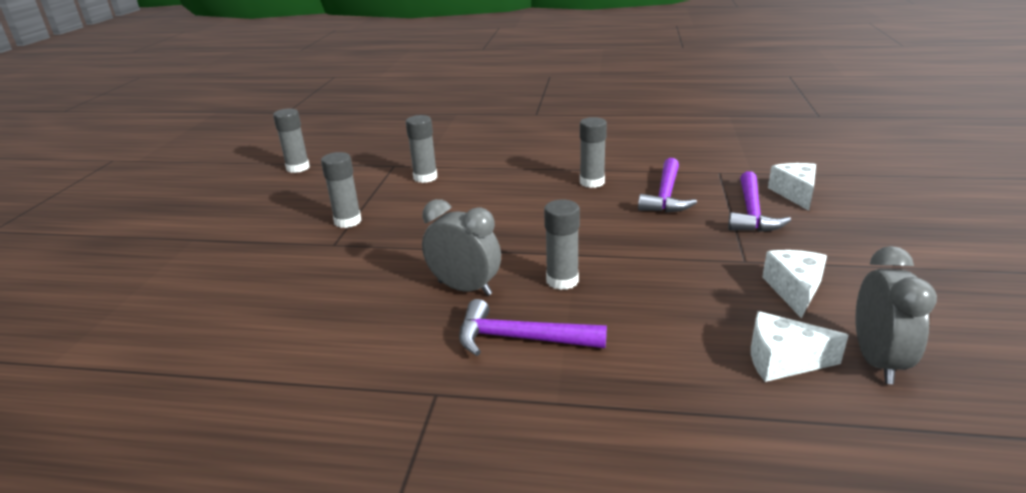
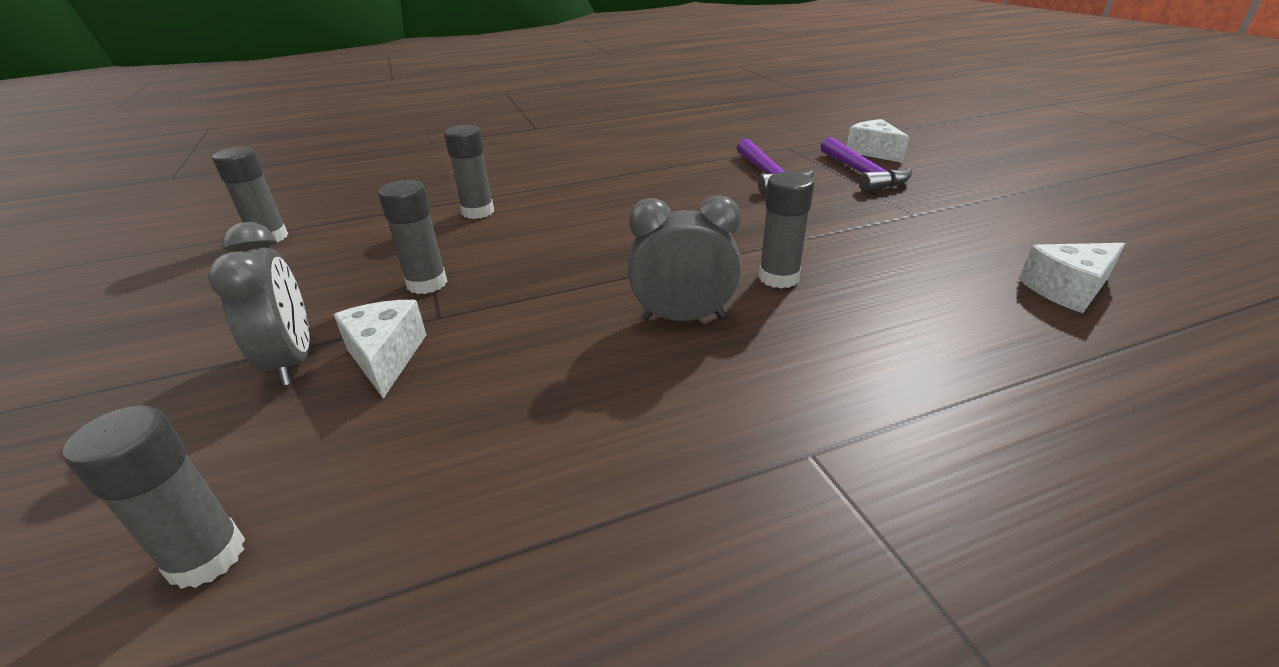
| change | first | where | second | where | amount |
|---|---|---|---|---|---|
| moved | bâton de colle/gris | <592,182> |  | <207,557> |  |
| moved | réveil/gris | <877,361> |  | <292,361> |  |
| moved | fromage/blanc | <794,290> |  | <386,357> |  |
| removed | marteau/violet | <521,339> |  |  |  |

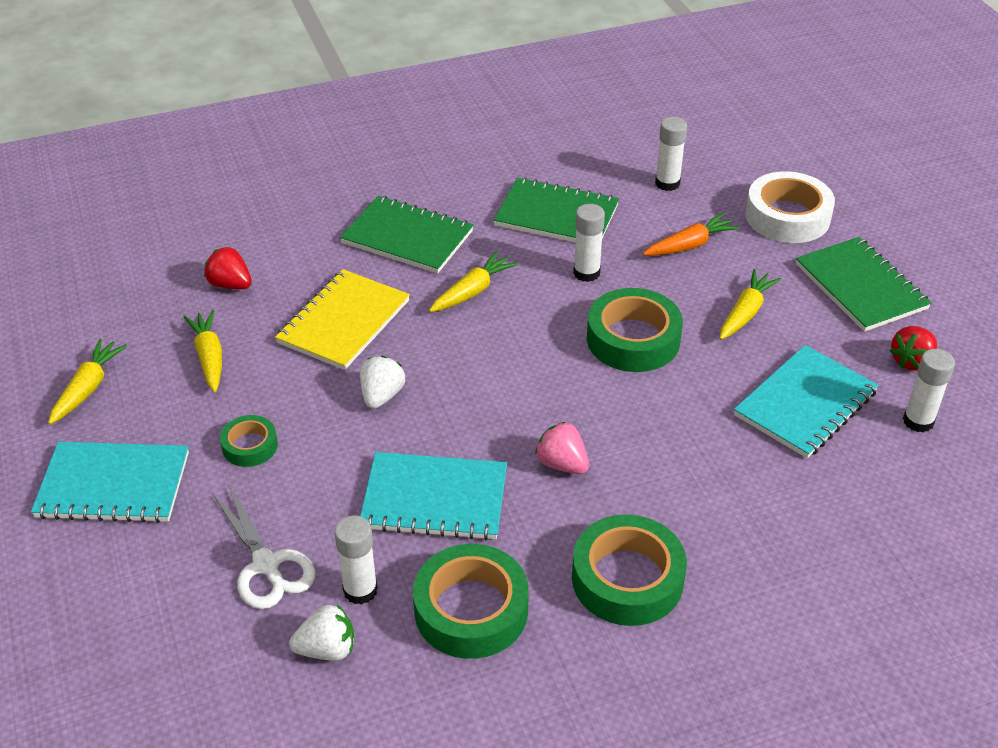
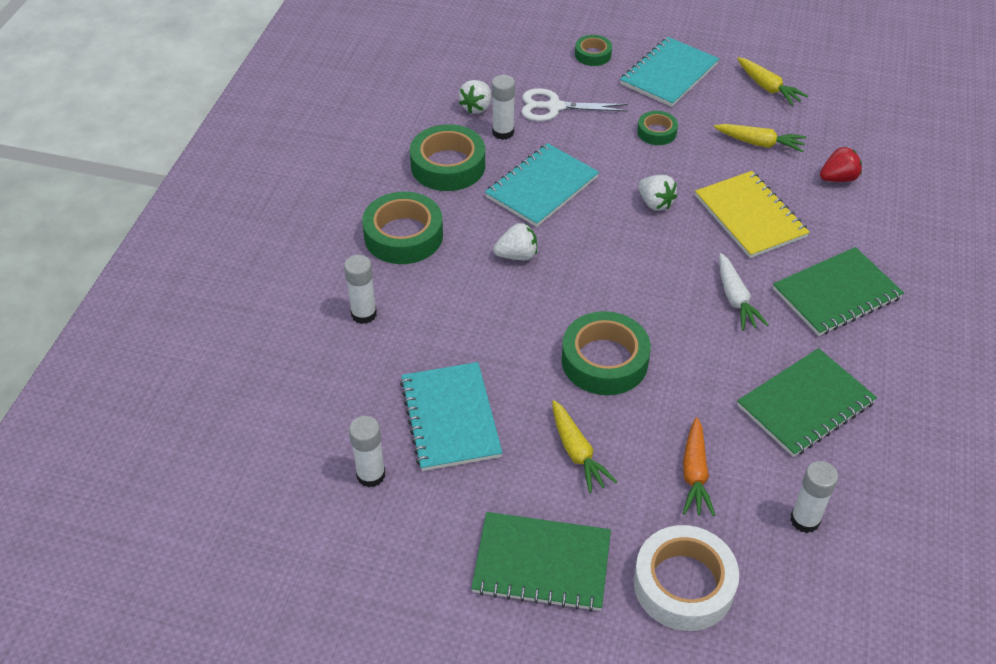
| change | first | where | second | where | amount |
|---|---|---|---|---|---|
| moved | bâton de colle/blanc | <586,273> |  | <364,314> |  |
| recoloured | fraise/rose | <562,464> | fraise/blanc | <517,255> |  |
| added |  |  | ruban adhésif/vert | <593,54> |  |
| recoloured | carotte/jaune | <472,291> | carotte/blanc | <735,299> |  |
| removed | fraise/rouge | <911,361> |  |  |  |

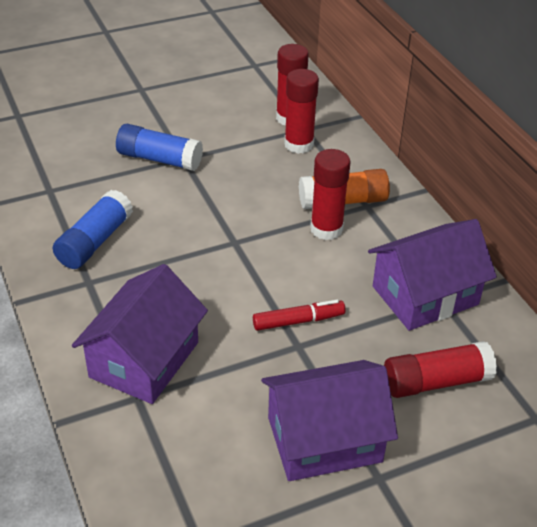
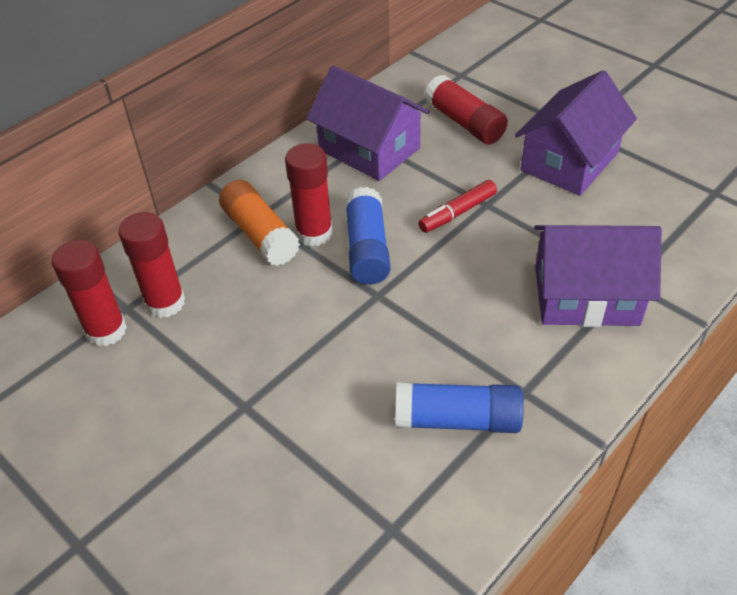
| change | first | where | second | where | amount |
|---|---|---|---|---|---|
| moved | bâton de colle/bleu | <159,159> |  | <367,248> |  |
| turned | feutre/rouge | <298,321> |  | <457,213> | 90 degrees counterclockwise |
| turned | maison/violet | <324,439> |  | <569,161> | 75 degrees clockwise |

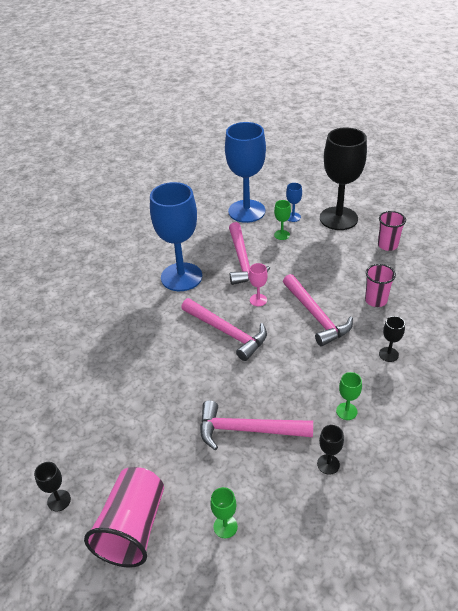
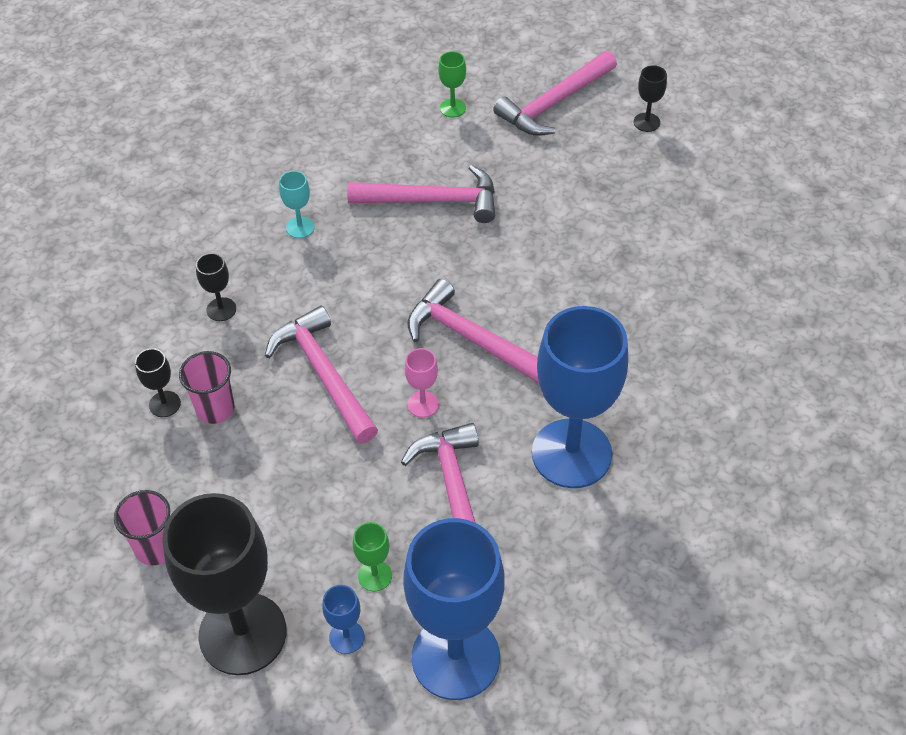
| change | first | where | second | where | amount |
|---|---|---|---|---|---|
| moved | verre à pied/noir | <328,464> |  | <164,404> |  |
| recoloured | verre à pied/vert | <346,411> | verre à pied/turquoise | <300,227> |  |
| replaced | gobelet/rose | <132,528> | marteau/rose | <554,103> |  |

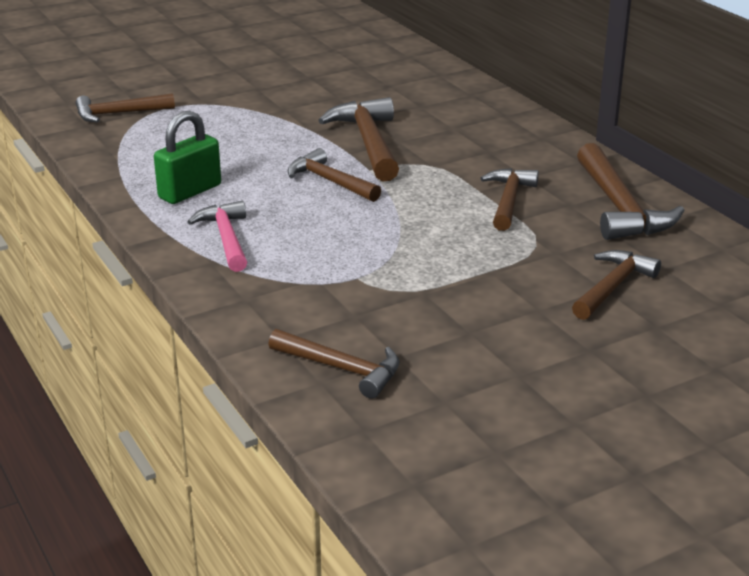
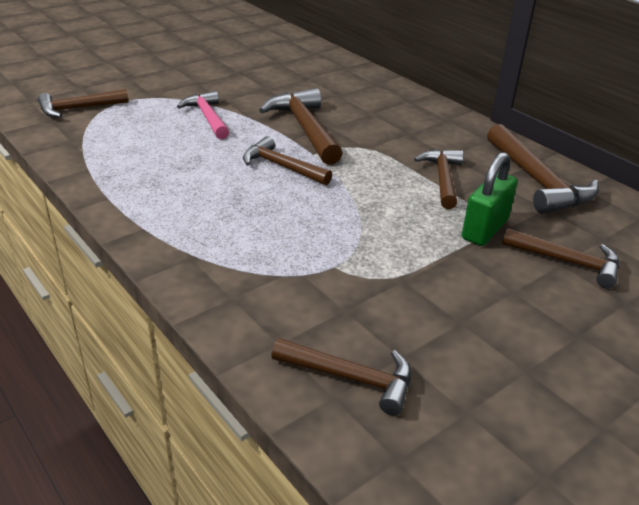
| change | first | where | second | where | amount |
|---|---|---|---|---|---|
| moved | marteau/rose | <226,238> |  | <207,117> |  |
| moved | cadenas/vert | <190,191> |  | <484,229> |  |
| turned | marteau/marron | <613,287> |  | <568,262> | 90 degrees clockwise |

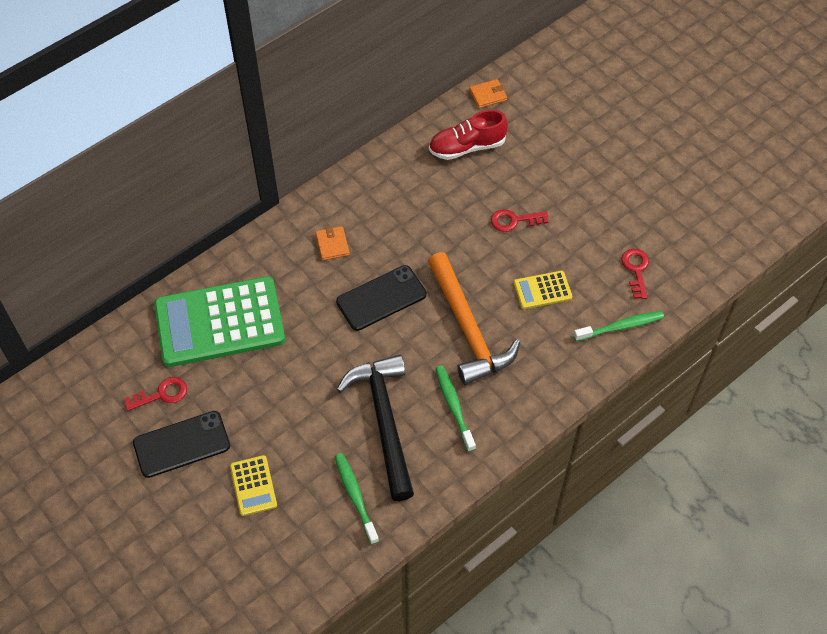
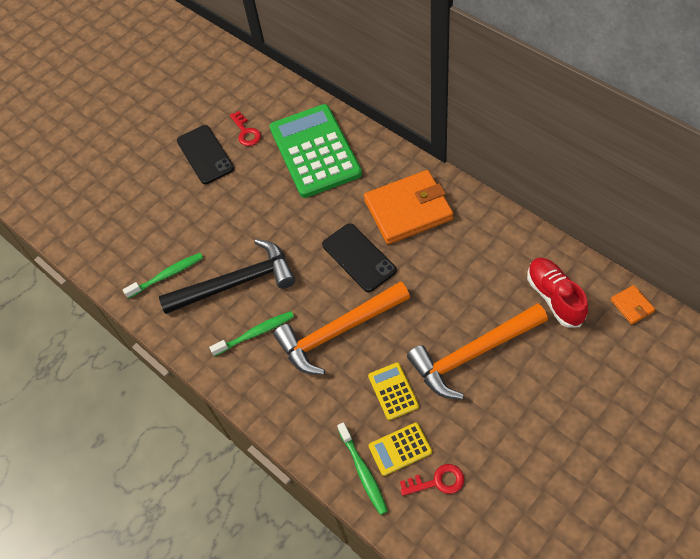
| change | first | where | second | where | amount |
|---|---|---|---|---|---|
| resized | portefeuille/orange | <332,244> |  | <408,210> | x2.35 |
| moved | calculatrice/jaune | <253,486> |  | <400,449> |  |
| replaced | clé/rouge | <514,220> | marteau/orange | <472,354> |  |

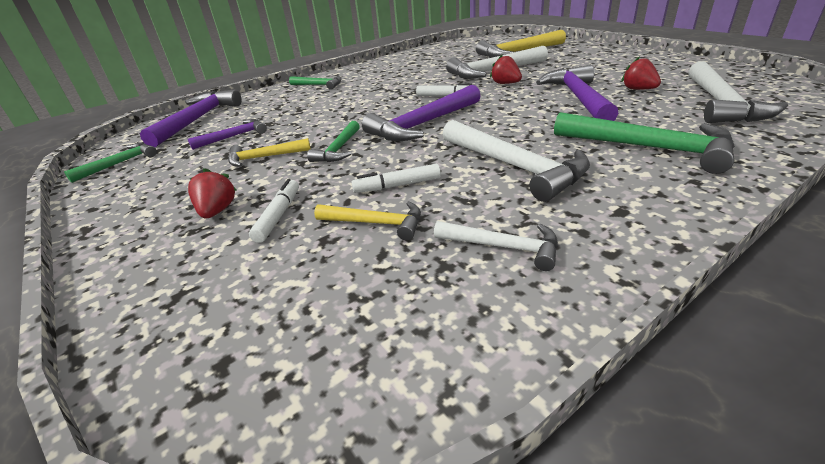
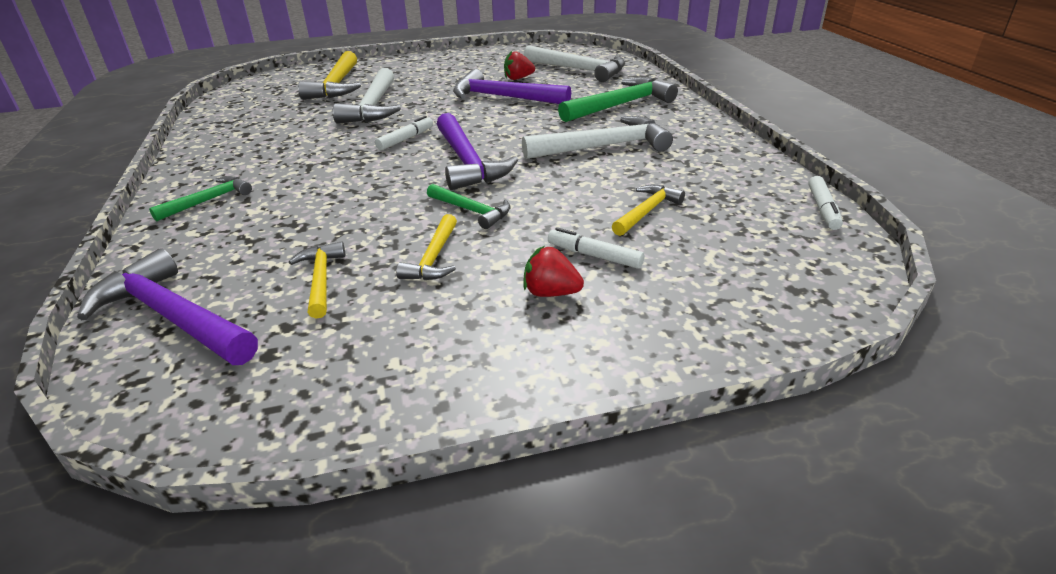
| change | first | where | second | where | amount |
|---|---|---|---|---|---|
| recoloured | marteau/violet | <234,136> | marteau/jaune | <321,279> |  |
| moved | feutre/blanc | <397,185> |  | <823,209> |  |
| removed | marteau/vert | <119,163> |  |  |  |
| removed | marteau/blanc | <503,247> |  |  |  |
| removed | fraise/rouge | <505,83> |  |  |  |

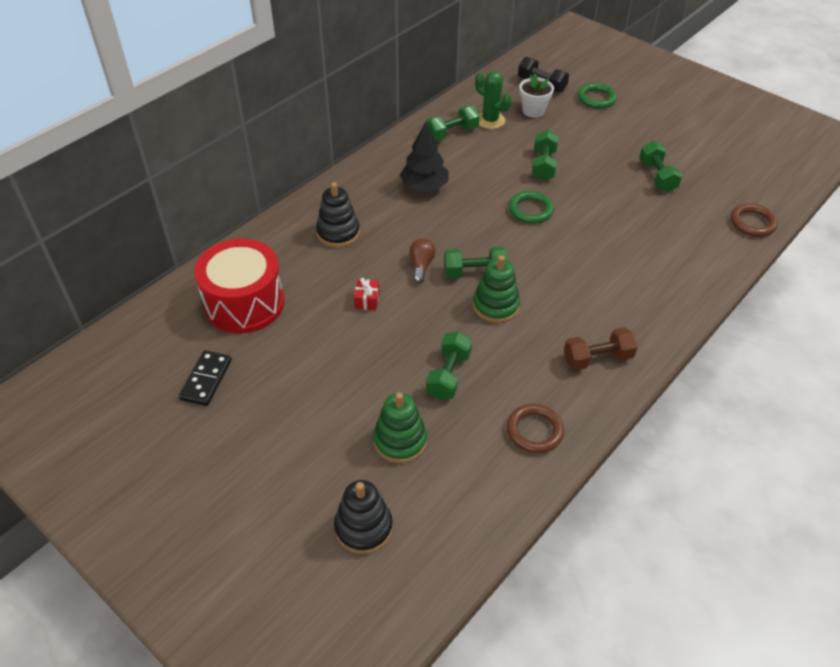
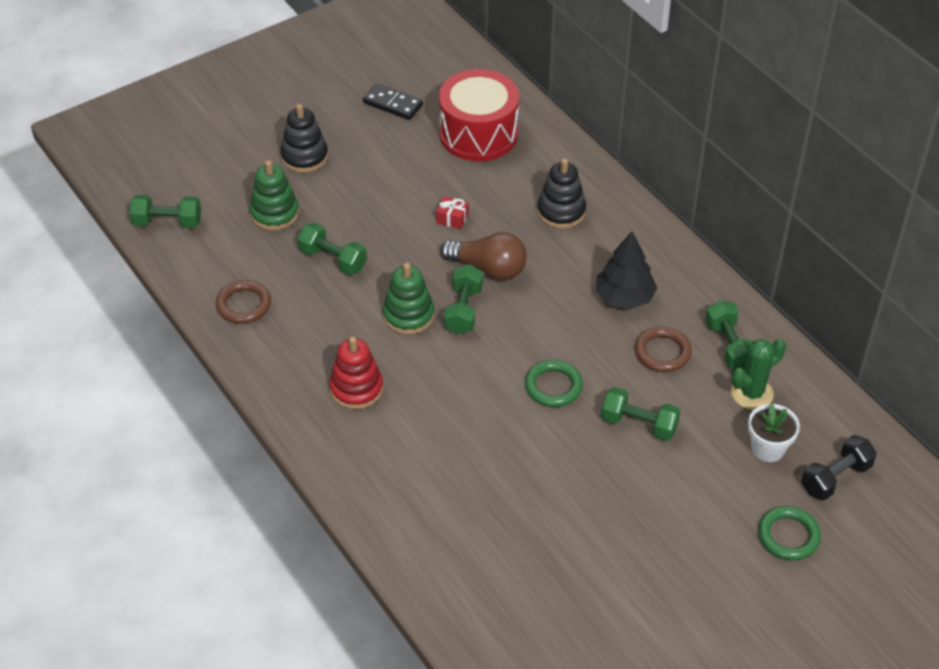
| change | first | where | second | where | amount |
|---|---|---|---|---|---|
| moved | haltère/vert | <657,176> |  | <167,222> |  |
| moved | jouet à empiler/noir | <363,527> |  | <304,157> |  |
| added |  |  | jouet à empiler/rouge | <356,389> |  |
| resized | ampoule/marron | <421,266> |  | <488,268> | x1.64 |
| moved | anneau/marron | <752,223> |  | <662,352> |  |
| removed | haltère/marron | <597,358> |  |  |  |

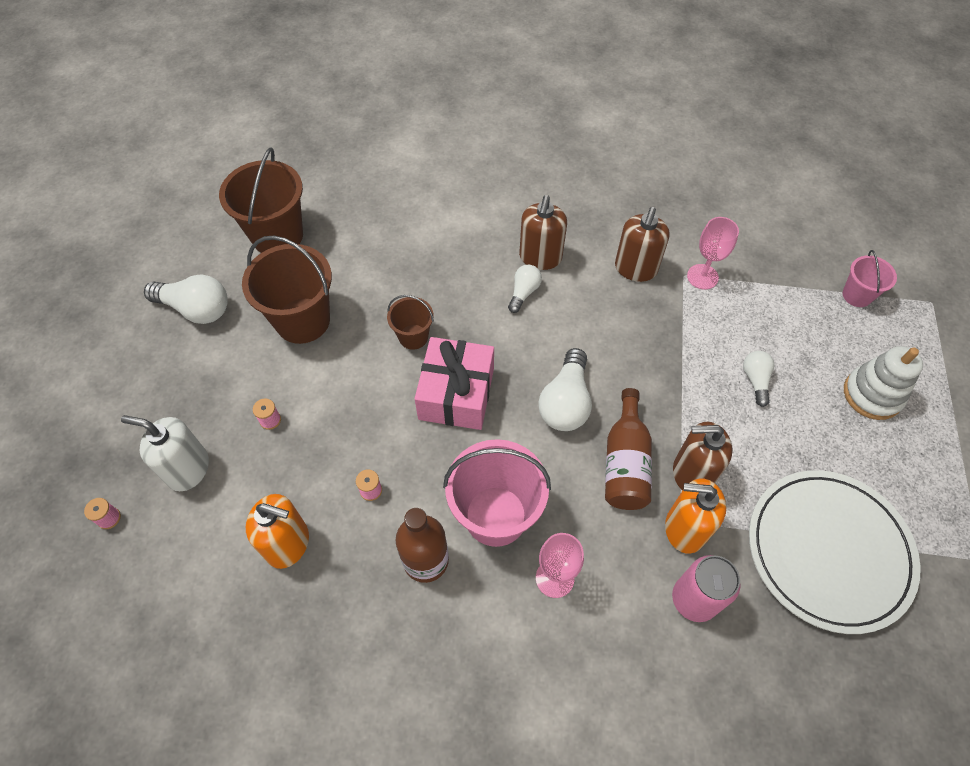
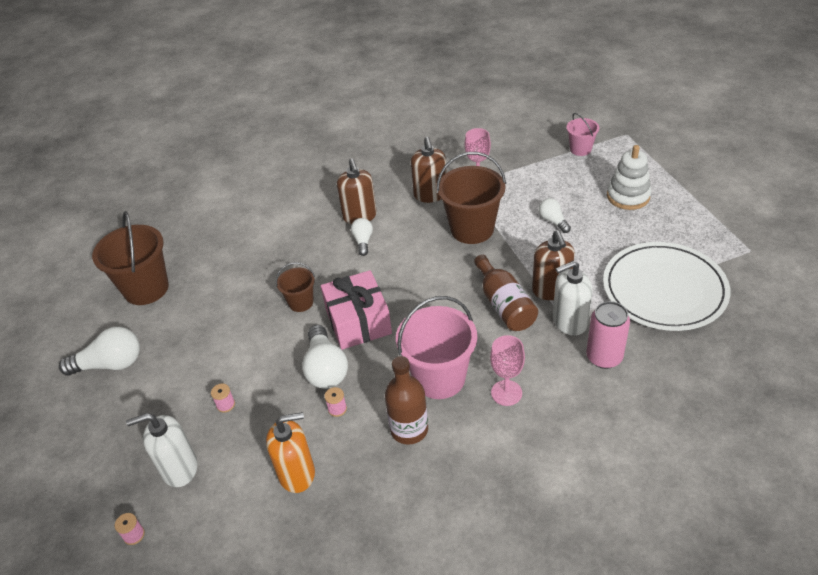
| change | first | where | second | where | amount |
|---|---|---|---|---|---|
| moved | ampoule/blanc | <565,402> |  | <325,368> |  |
| moved | seau/marron | <302,320> |  | <472,229> |  |
| turned | distributeur de savon/marron | <691,474> |  | <551,290> | 75 degrees counterclockwise |
| recoloured | distributeur de savon/orange | <684,529> | distributeur de savon/blanc | <569,322> |  |

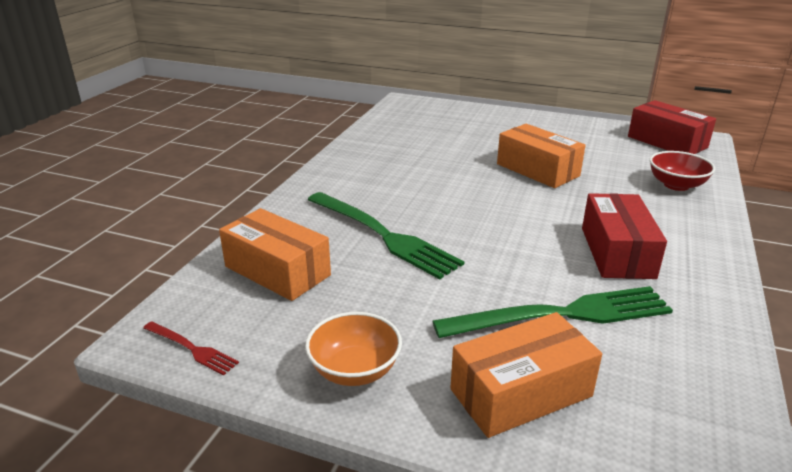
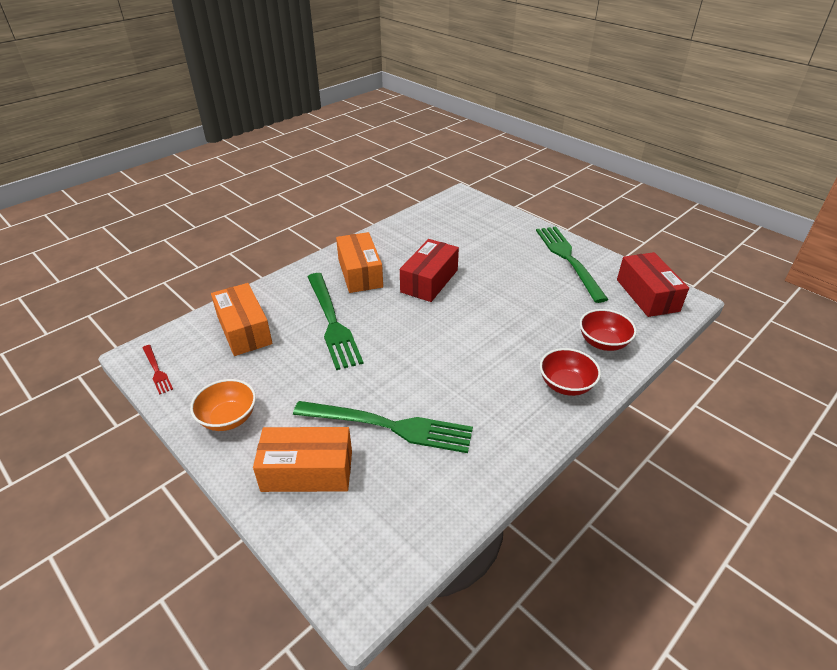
| change | first | where | second | where | amount |
|---|---|---|---|---|---|
| moved | boîte/orange | <537,170> |  | <360,273> |  |
| moved | boîte/rouge | <617,252> |  | <429,281> |  |
| added |  |  | fourchette/vert | <568,259> |  |
| added |  |  | bol/rouge | <566,385> |  |

